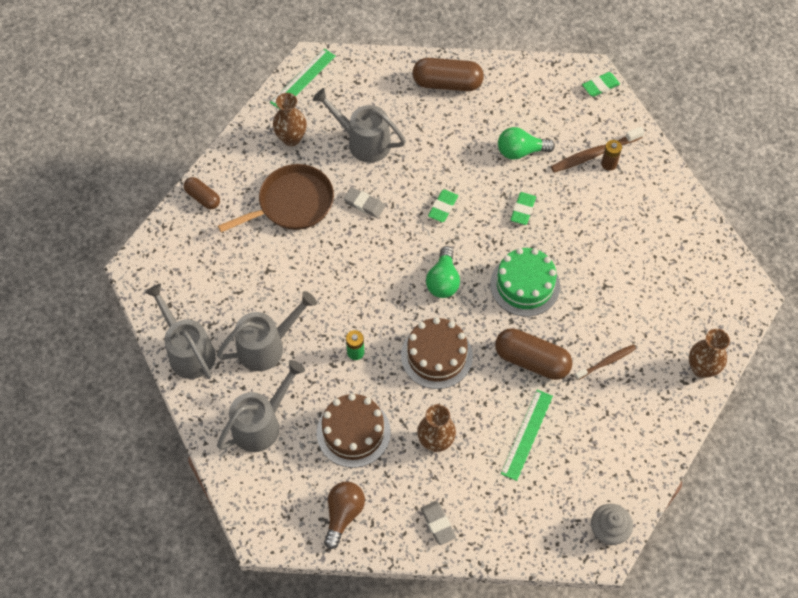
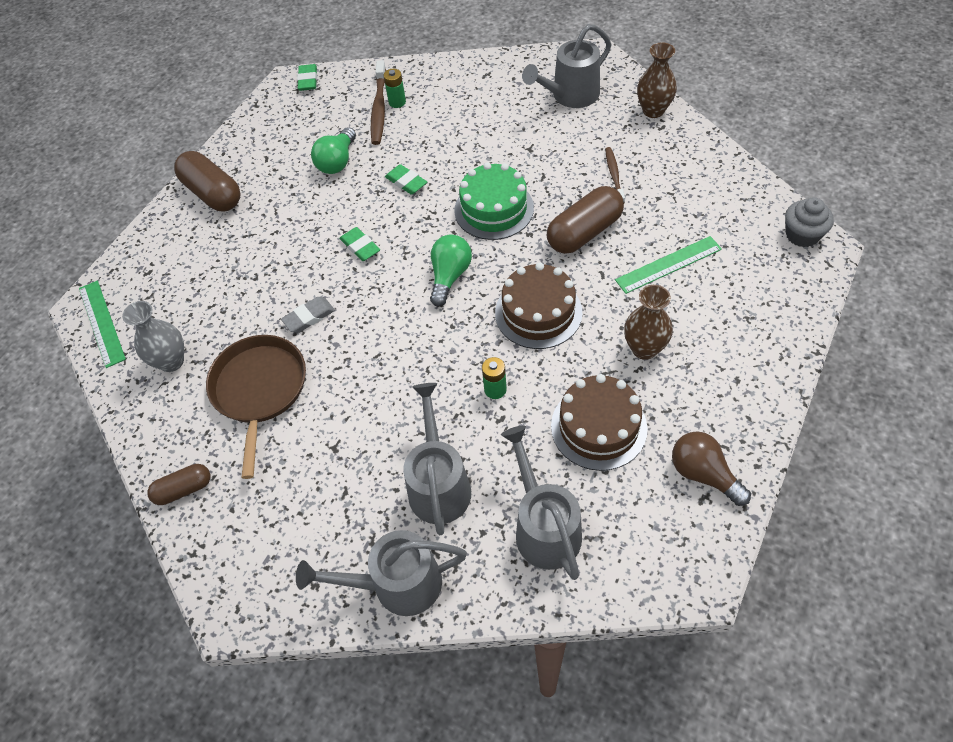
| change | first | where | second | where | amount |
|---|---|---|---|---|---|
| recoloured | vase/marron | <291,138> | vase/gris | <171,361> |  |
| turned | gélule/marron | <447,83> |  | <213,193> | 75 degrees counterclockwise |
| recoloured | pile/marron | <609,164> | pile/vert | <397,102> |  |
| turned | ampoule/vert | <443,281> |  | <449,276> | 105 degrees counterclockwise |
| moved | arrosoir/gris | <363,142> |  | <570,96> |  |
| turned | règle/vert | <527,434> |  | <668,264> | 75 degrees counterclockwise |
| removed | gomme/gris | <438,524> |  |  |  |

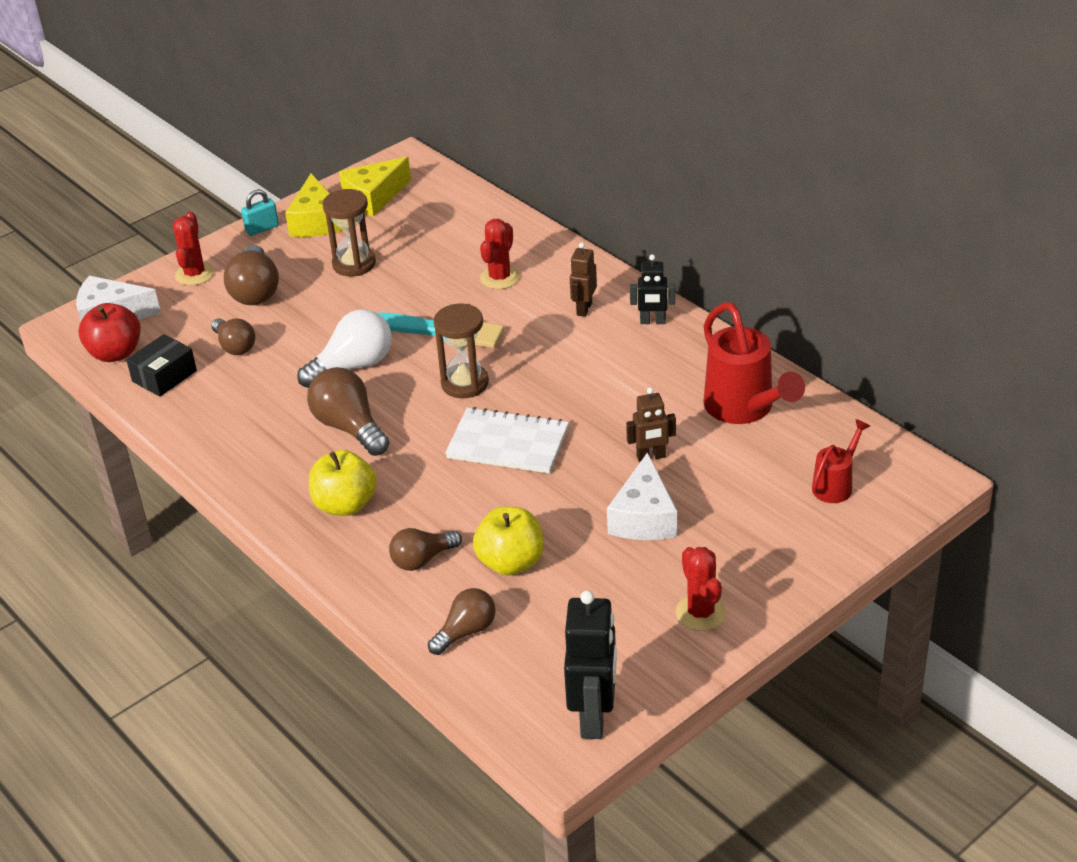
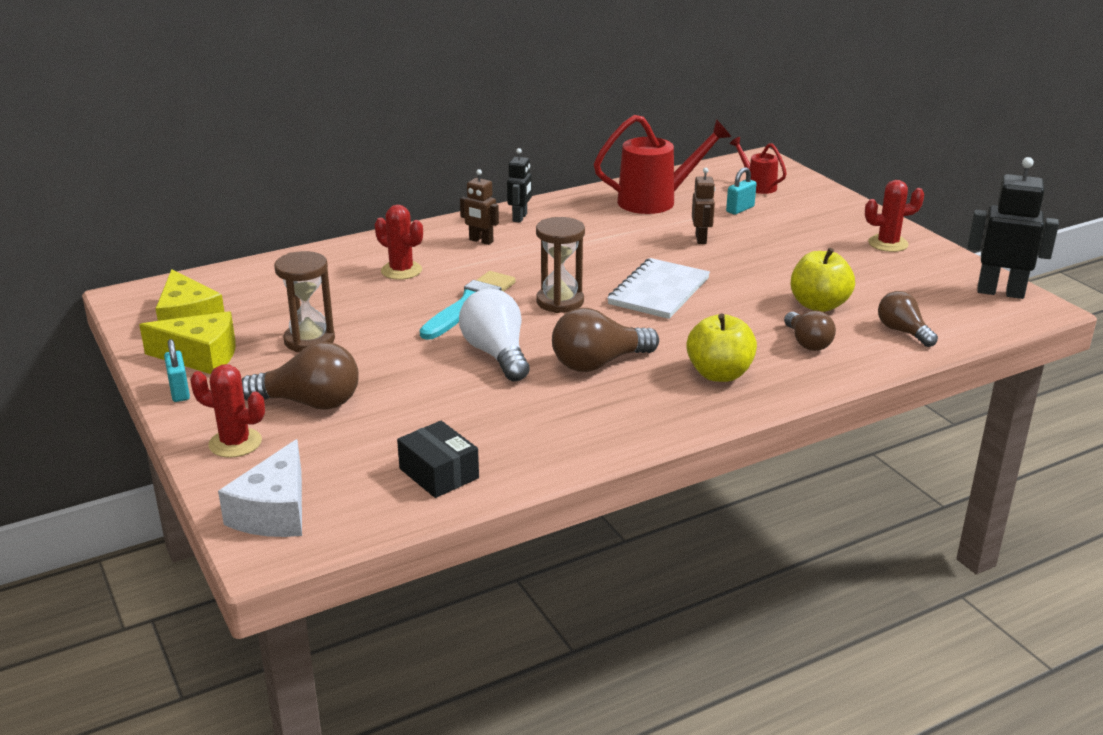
| change | first | where | second | where | amount |
|---|---|---|---|---|---|
| added |  |  | cadenas/turquoise | <740,209> |  |
| removed | pomme/rouge | <115,353> |  |  |  |
| removed | ampoule/marron | <235,346> |  |  |  |
| removed | fromage/blanc | <644,517> |  |  |  |

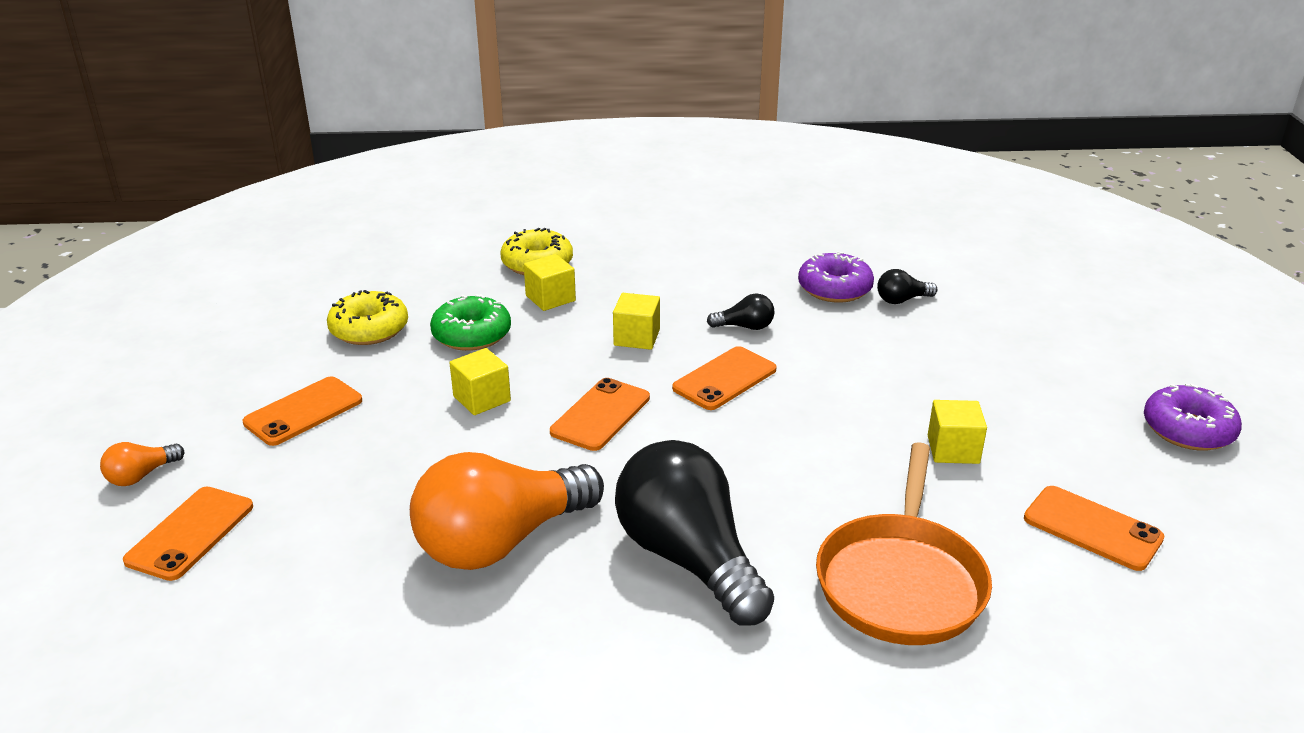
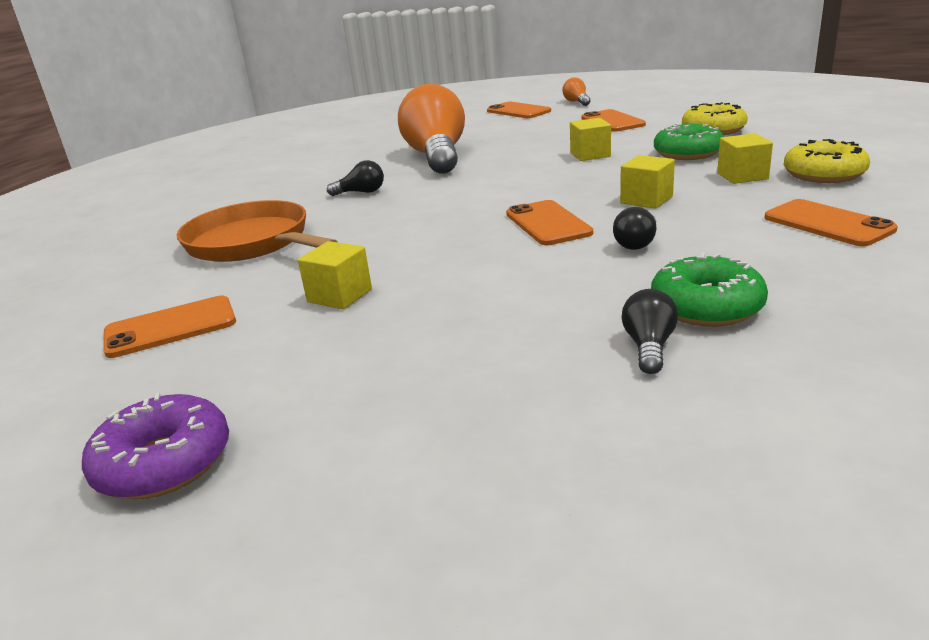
| change | first | where | second | where | amount |
|---|---|---|---|---|---|
| resized | ampoule/noir | <689,558> |  | <361,192> | x0.42 |
| recoloured | beignet/violet | <834,288> | beignet/vert | <706,307> |  |
| moved | téléphone/orange | <601,415> |  | <827,224> |  |

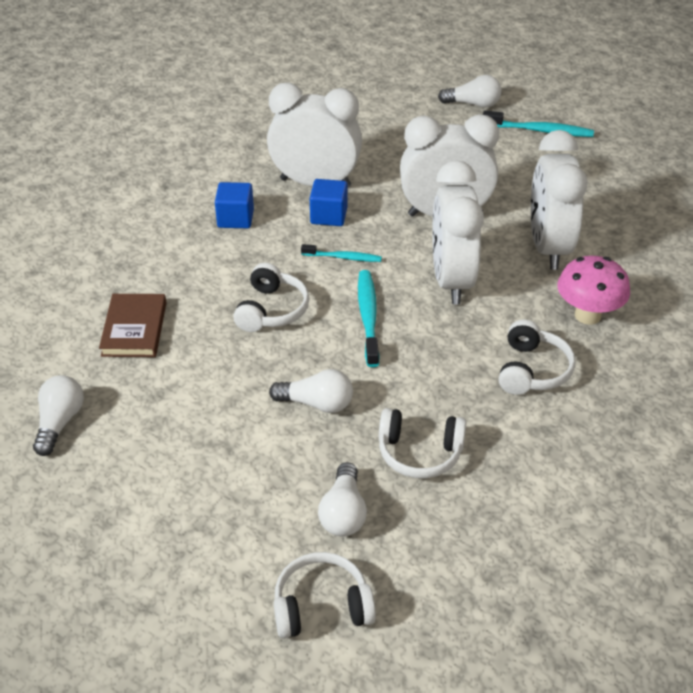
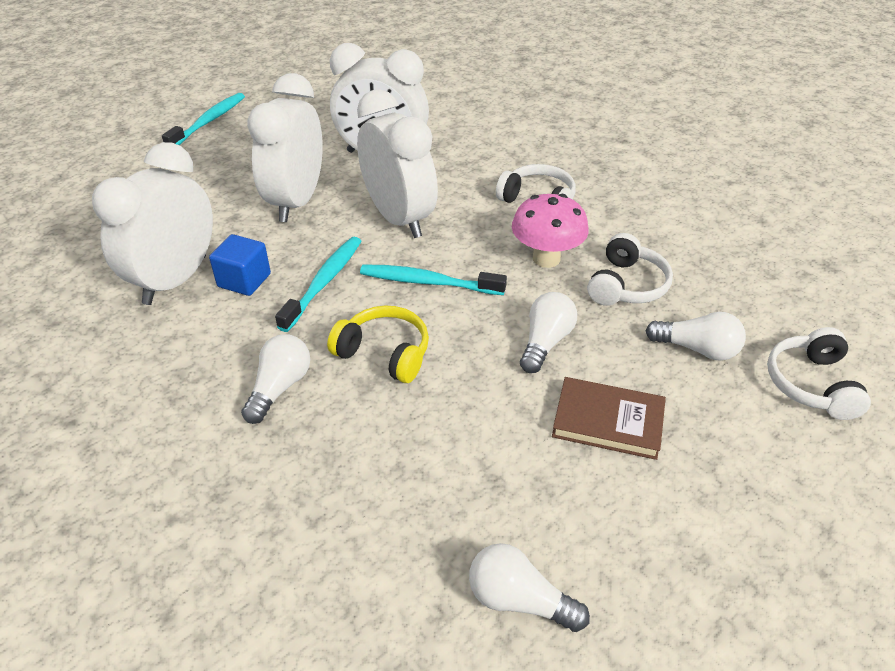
| change | first | where | second | where | amount |
|---|---|---|---|---|---|
| moved | ampoule/blanc | <473,104> |  | <279,387> |  |
| resized | brosse à dents/turquoise | <343,257> |  | <324,282> | x1.58 |
| recoloured | casque audio/blanc | <271,310> | casque audio/jaune | <384,353> |  |
| turned | réveil/blanc | <451,280> |  | <399,218> | 135 degrees counterclockwise |
| moved | champignon/rose | <587,315> |  | <546,258> |  |
| moved | livre/marron | <134,329> |  | <608,421> |  |
| removed | cube/bleu | <235,218> |  |  |  |

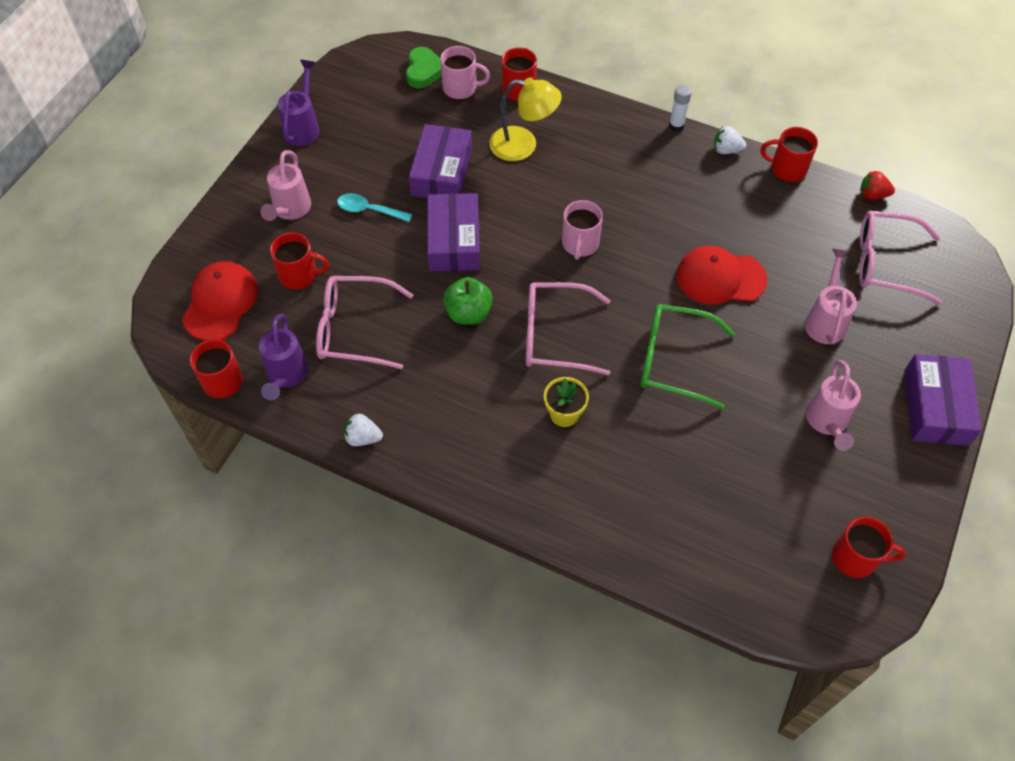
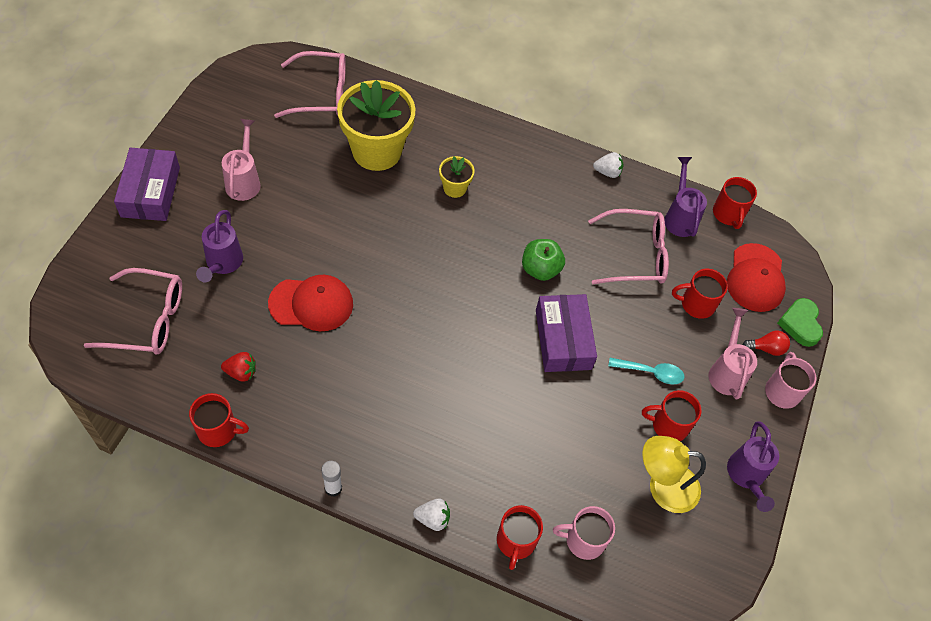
| change | first | where | second | where | amount |
|---|---|---|---|---|---|
| recoloured | arrosoir/rose | <825,320> | arrosoir/violet | <222,264> |  |
| moved | fraise/rouge | <872,195> |  | <241,372> |  |
| moved | lunettes/rose | <555,336> |  | <321,94> |  |
| added |  |  | pot de fleurs/jaune | <376,151> |  |
| moved | fraise/blanc | <726,150> |  | <433,519> |  |
| moved | tasse/rouge | <855,558> |  | <668,425> |  |
| moved | lampe/jaune | <523,145> |  | <663,486> |  |
| added |  |  | ampoule/rouge | <766,348> |  |
| moved | tasse/rose | <580,244> |  | <782,391> |  |
| moved | cœur/vert | <424,71> |  | <800,324> |  |
| removed | boîte/violet | <442,172> |  |  |  |
| removed | lunettes/vert | <673,361> |  |  |  |

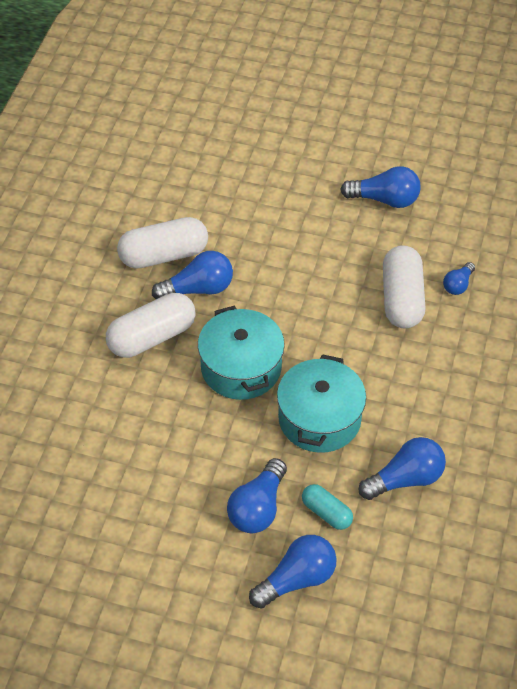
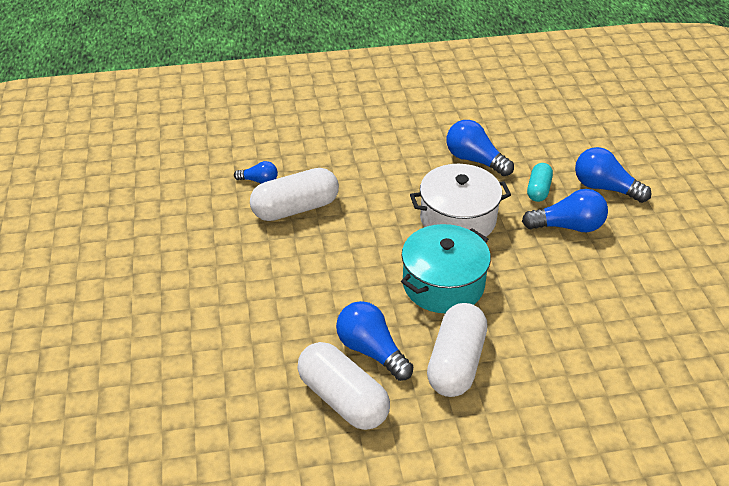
| change | first | where | second | where | amount |
|---|---|---|---|---|---|
| recoloured | marmite/turquoise | <319,419> | marmite/blanc | <458,219> |  |
| turned | gélule/blanc | <152,337> |  | <456,363> | 75 degrees clockwise |
| removed | ampoule/bleu | <384,199> |  |  |  |

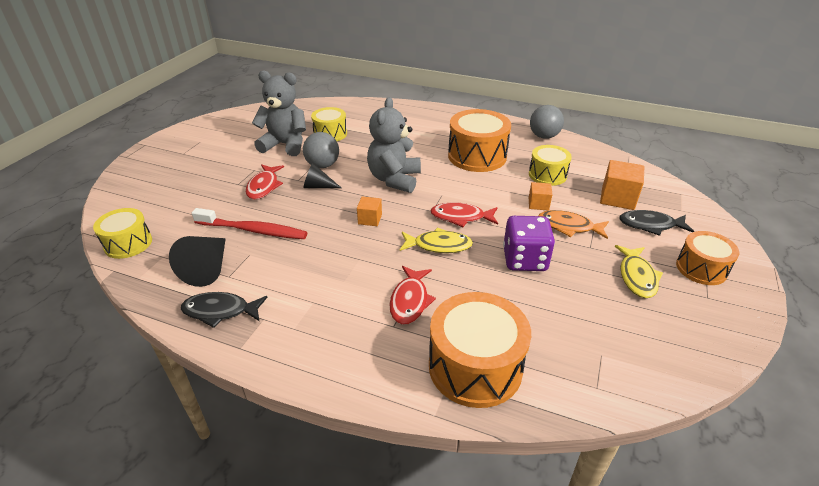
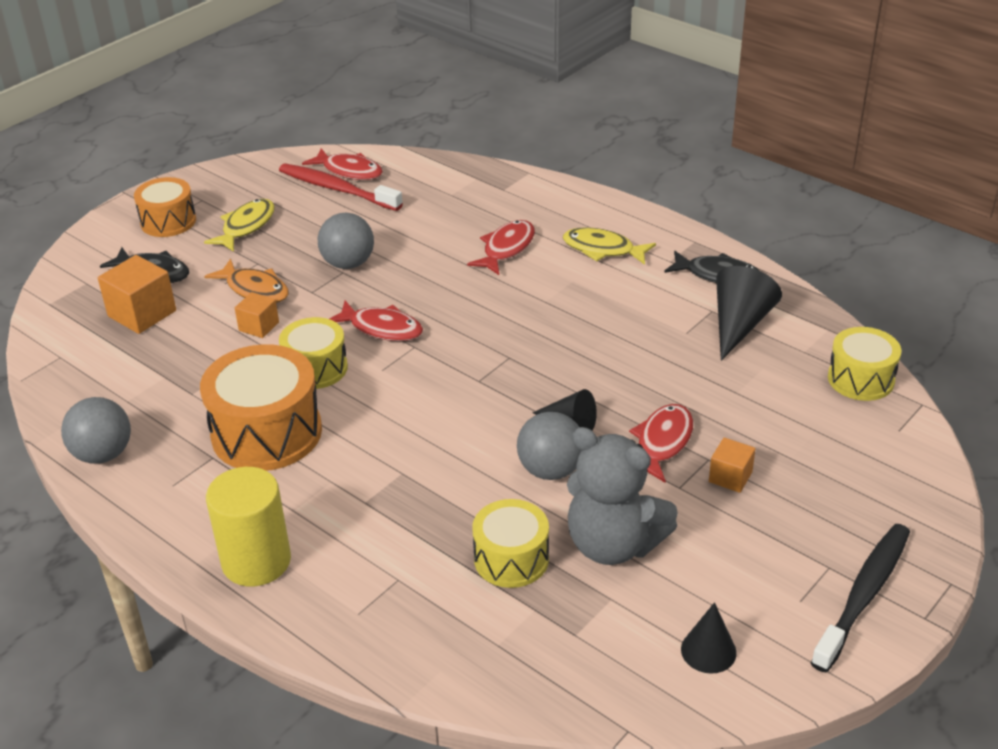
| change | first | where | second | where | amount |
|---|---|---|---|---|---|
| added |  |  | cylindre/jaune | <256,561> |  |
| moved | brosse à dents/rouge | <253,230> |  | <337,189> |  |
| moved | tambour/jaune | <547,175> |  | <316,368> |  |
| added |  |  | poisson/rouge | <349,171> |  |
| replaced | dé/violet | <524,260> | balle/gris | <348,264> |  |
| moved | poisson/jaune | <438,245> |  | <603,249> |  |
| added |  |  | cône/noir | <708,651> |  |
| moved | cube/orange | <370,219> |  | <730,477> |  |
| added |  |  | brosse à dents/noir | <863,595> |  |
| removed | ours en peluche/gris | <394,179> |  |  |  |
| removed | tambour/orange | <475,366> |  |  |  |

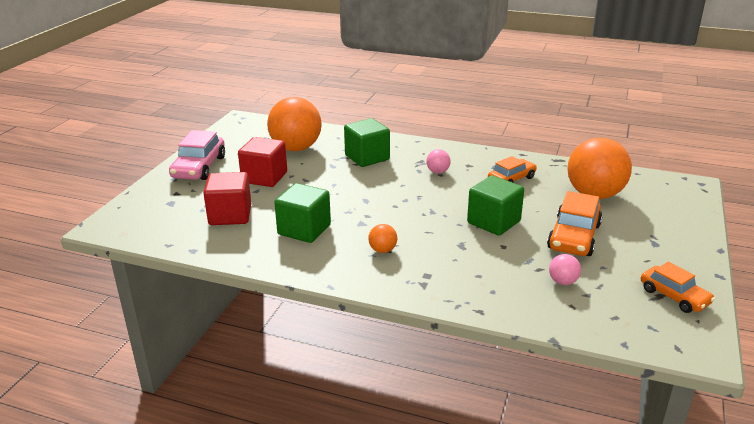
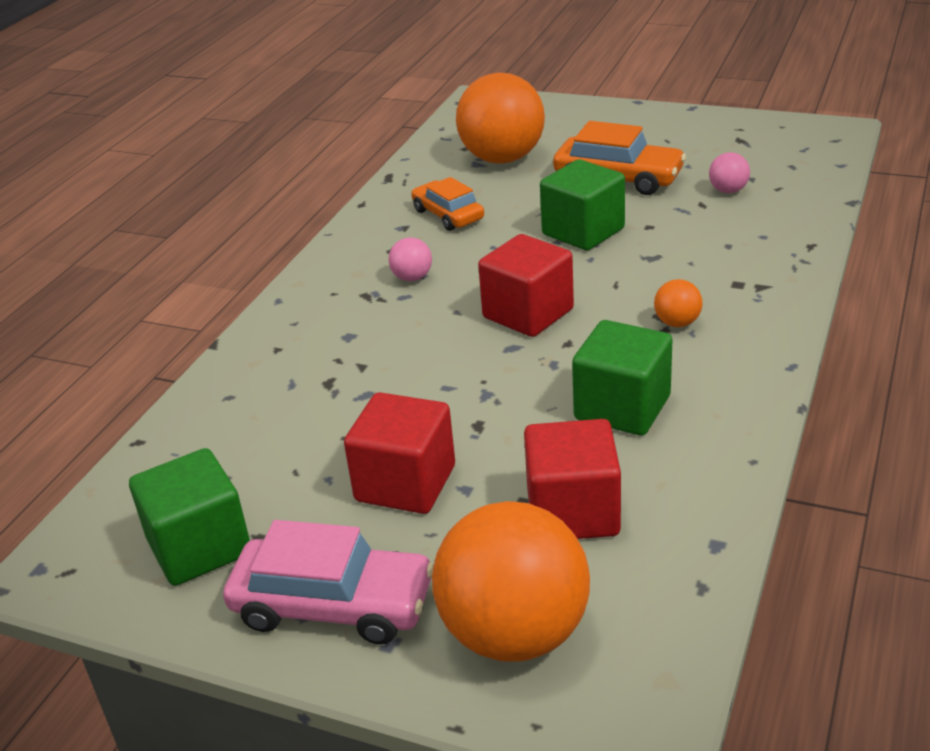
| change | first | where | second | where | amount |
|---|---|---|---|---|---|
| moved | cube/vert | <367,157> |  | <199,547> |  |
| moved | balle/orange | <296,148> |  | <515,634> |  |
| added |  |  | cube/rouge | <528,313> |  |
| removed | voiture/orange | <674,296> |  |  |  |

